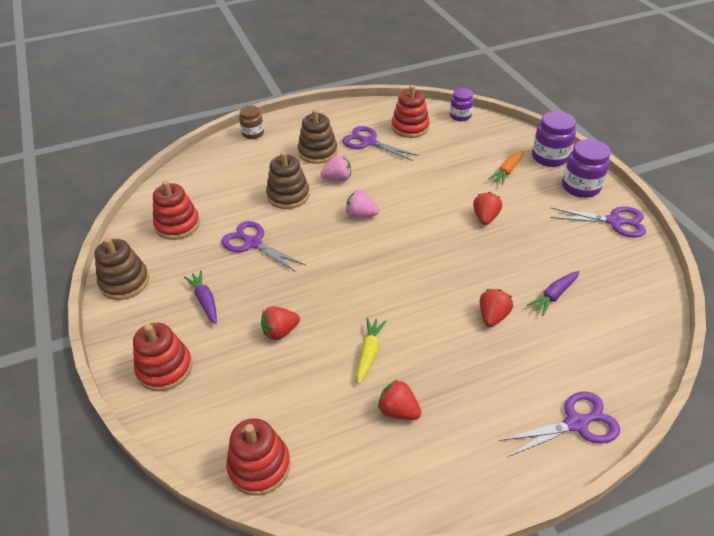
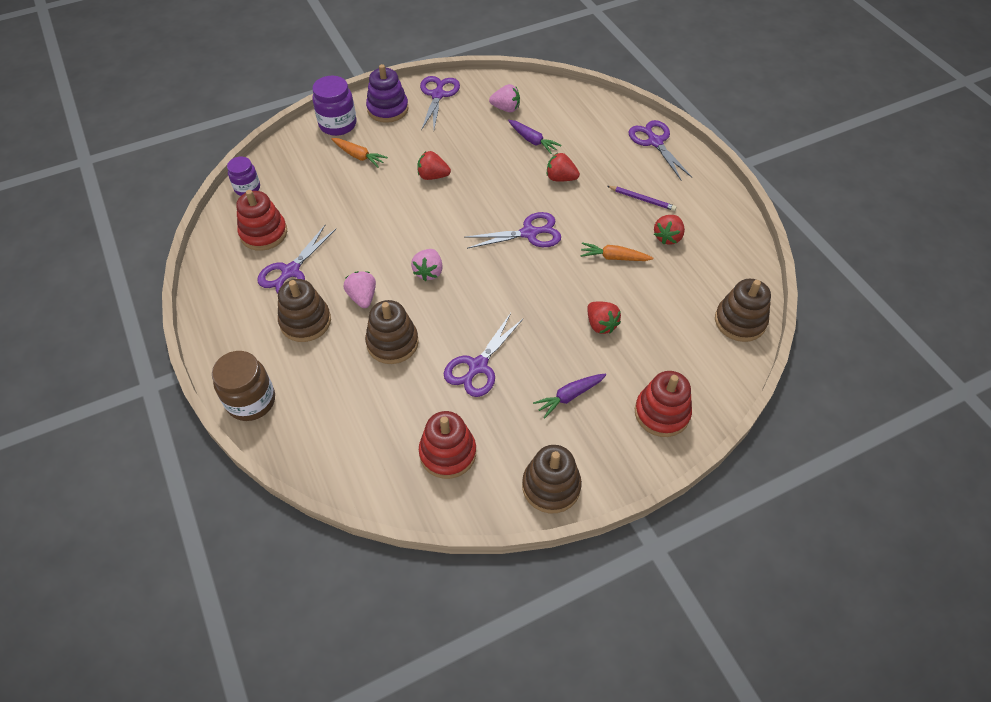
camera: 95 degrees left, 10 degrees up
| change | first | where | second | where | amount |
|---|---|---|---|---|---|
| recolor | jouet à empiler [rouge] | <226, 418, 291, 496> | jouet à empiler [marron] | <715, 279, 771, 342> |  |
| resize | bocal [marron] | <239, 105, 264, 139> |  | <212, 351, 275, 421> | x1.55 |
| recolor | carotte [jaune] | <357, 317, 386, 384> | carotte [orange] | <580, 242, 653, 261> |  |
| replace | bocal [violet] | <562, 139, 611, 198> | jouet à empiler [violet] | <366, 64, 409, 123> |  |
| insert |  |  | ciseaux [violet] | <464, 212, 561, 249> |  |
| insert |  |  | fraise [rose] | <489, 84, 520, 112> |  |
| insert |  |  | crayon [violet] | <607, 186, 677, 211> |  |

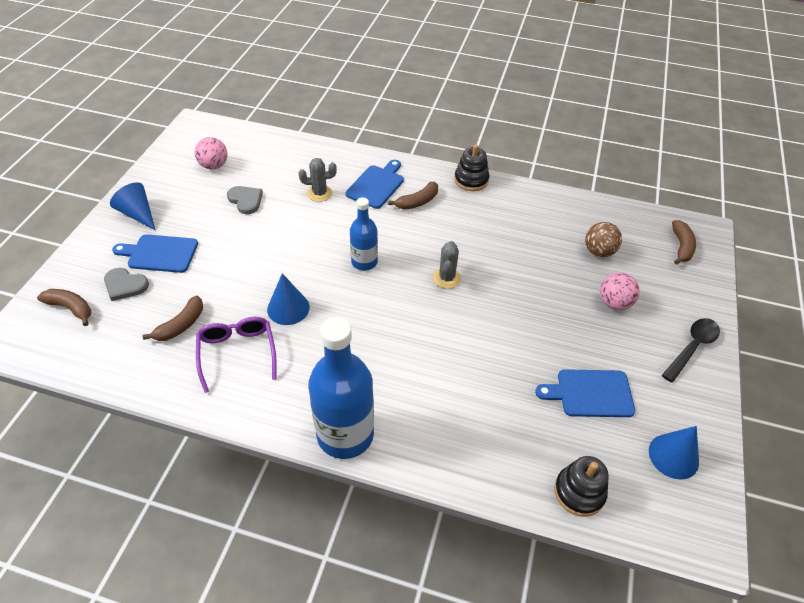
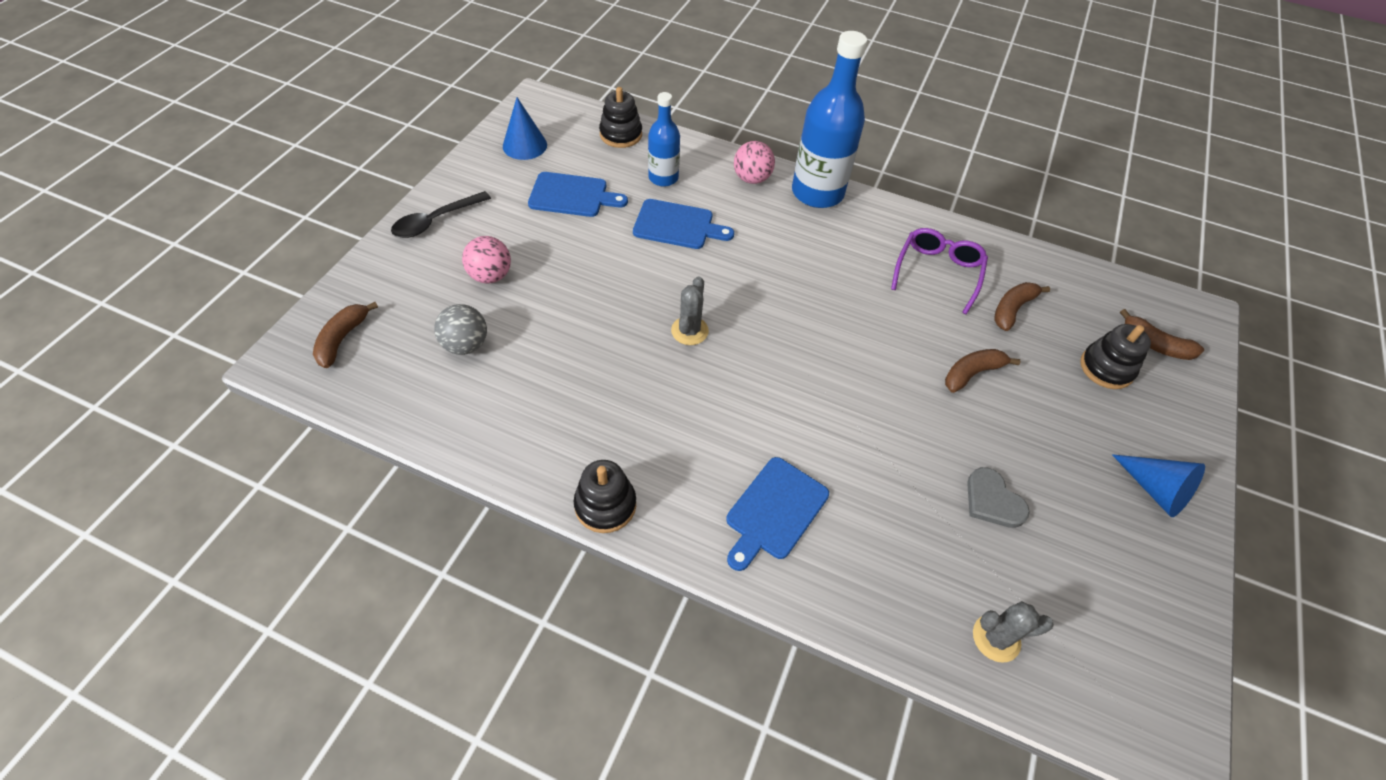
camera: 175 degrees left, 5 degrees up
| change | first | where | second | where | amount |
|---|---|---|---|---|---|
| replace | cœur [gris] | <104, 268, 149, 301> | jouet à empiler [noir] | <1080, 324, 1151, 389> |  |
| move | planche à découper [bleu] | <112, 234, 198, 273> |  | <633, 199, 734, 249> |  |
| move | balle [rose] | <195, 137, 228, 169> |  | <734, 141, 775, 184> |  |
| rotate | lunettes [violet] | <196, 317, 277, 393> |  | <891, 228, 988, 314> | 150 degrees counterclockwise |
| delete | cône [bleu] | <267, 273, 310, 325> |  |  |  |
| move | cactus [gris] | <299, 158, 337, 202> |  | <973, 601, 1054, 663> |  |
| move | bouteille [bleu] | <350, 197, 378, 271> |  | <648, 92, 680, 187> |  |
| move | banane [marron] | <388, 182, 438, 210> |  | <945, 349, 1020, 393> |  |
| recolor | balle [marron] | <585, 222, 622, 257> | balle [gris] | <434, 304, 487, 355> |  |

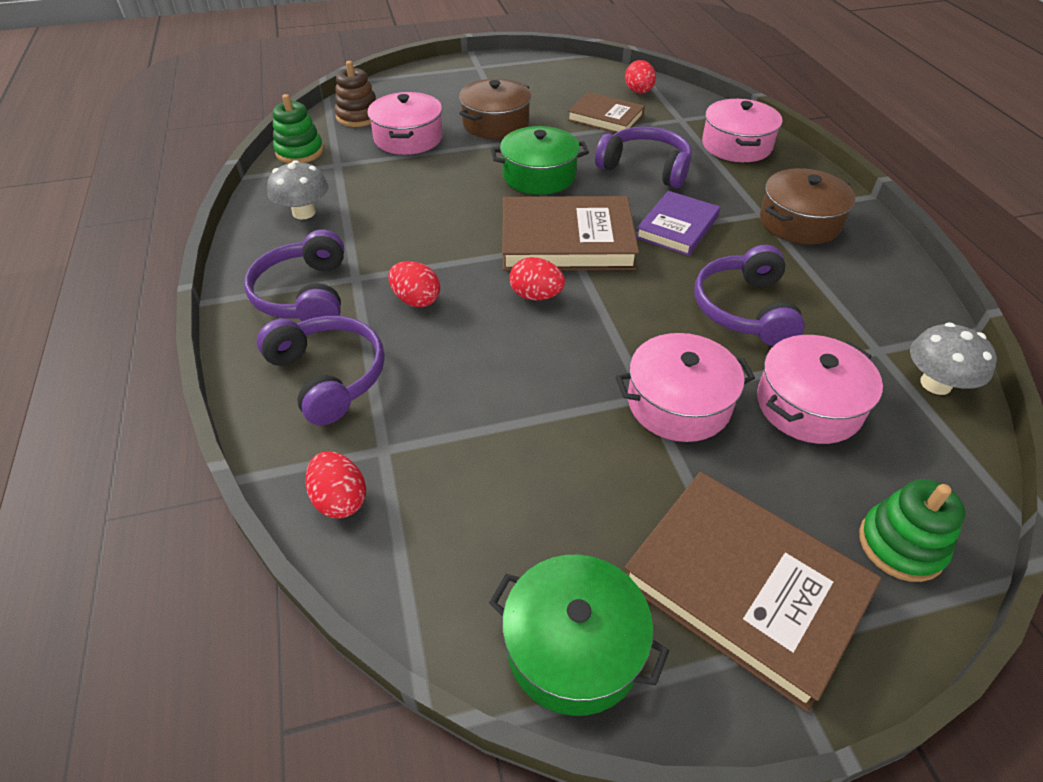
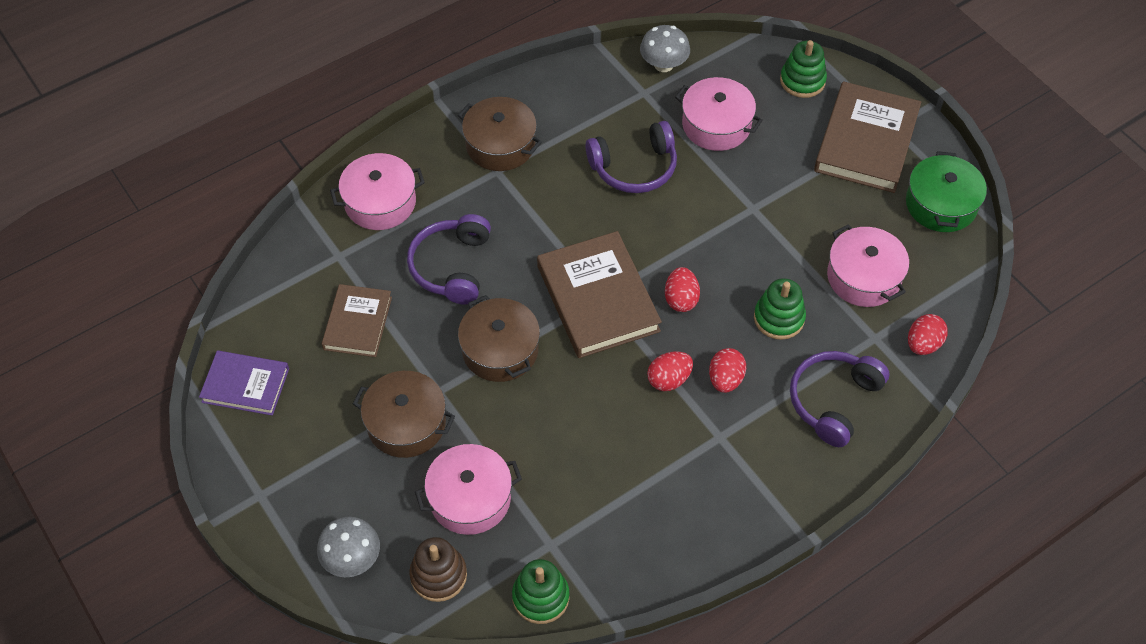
camera: 110 degrees left, 10 degrees up
| change | first | where | second | where | amount |
|---|---|---|---|---|---|
| delete | casque audio [violet] | <244, 229, 344, 321> |  |  |  |
| move | champignon [gris] | <267, 160, 328, 220> |  | <317, 516, 380, 577> |  |
| recolor | marmite [vert] | <491, 126, 589, 195> | marmite [marron] | <458, 295, 540, 382> |  |
| move | marmite [rose] | <616, 333, 755, 442> |  | <827, 225, 909, 307> |  |
| move | œuf [rouge] | <625, 60, 656, 93> |  | <647, 352, 693, 391> |  |
| move | livre [violet] | <636, 191, 720, 256> |  | <199, 350, 289, 416> |  |
| insert |  |  | jouet à empiler [vert] | <754, 278, 806, 340> |  |

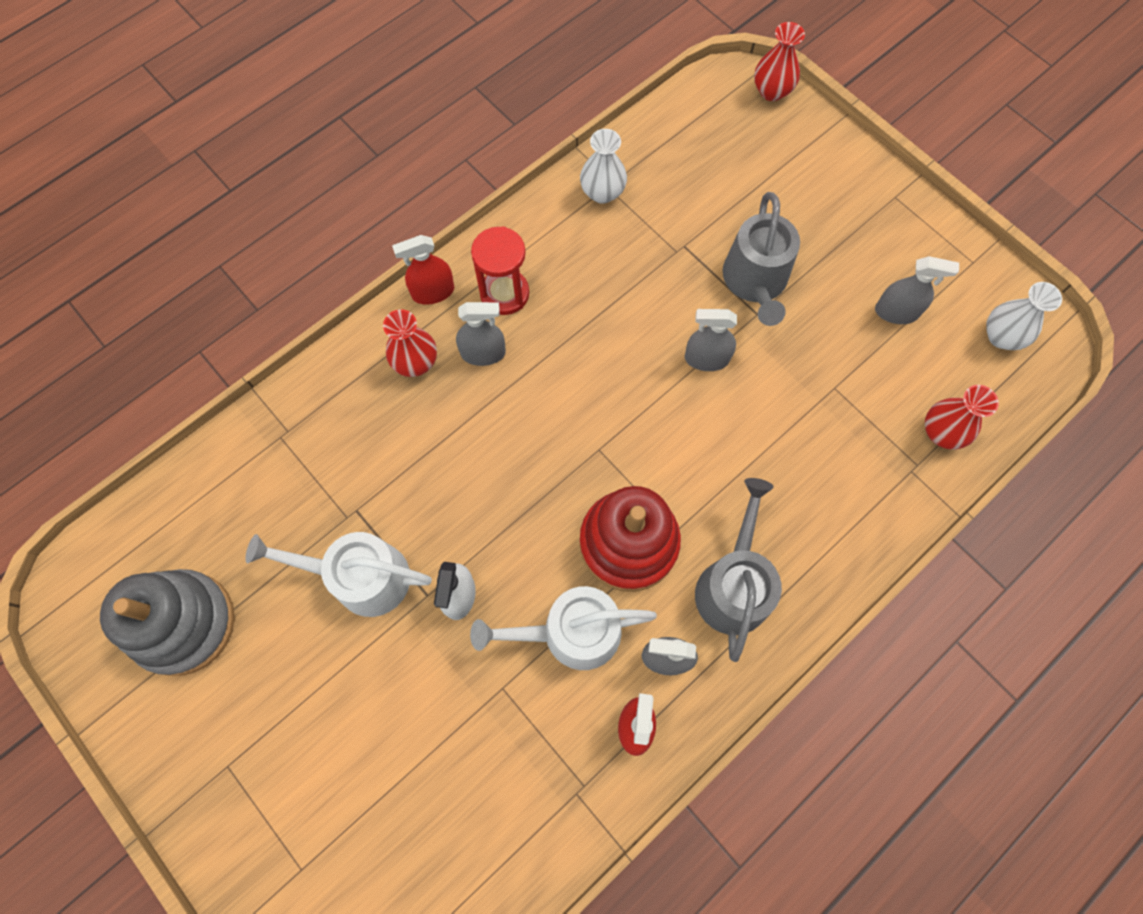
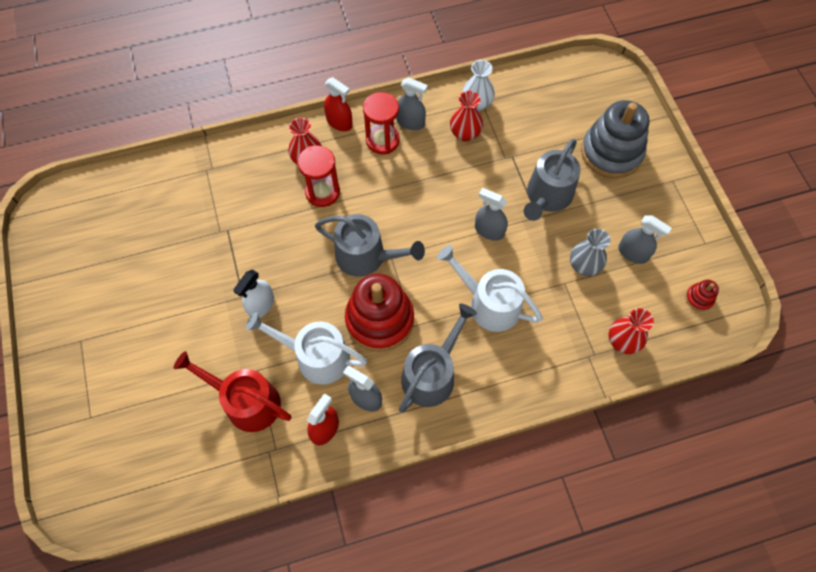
camera: 25 degrees right, 5 degrees down
| change | first | where | second | where | amount |
|---|---|---|---|---|---|
| move | jouet à empiler [gris] | <100, 569, 235, 676> |  | <581, 100, 649, 178> |  |
| move | arrosoir [blanc] | <246, 532, 432, 617> |  | <437, 245, 543, 332> |  |
| rotate | vaporisateur [rouge] | <392, 235, 454, 305> |  | <324, 77, 353, 131> | 150 degrees counterclockwise |
| move | vaporisateur [gris] | <456, 302, 506, 366> |  | <396, 77, 428, 130> |  |
| move | vase [rouge] | <754, 22, 805, 101> |  | <450, 91, 483, 141> |  |
| replace | vase [blanc] | <986, 282, 1062, 350> | jouet à empiler [rouge] | <685, 280, 719, 311> |  |
| insert |  |  | arrosoir [rouge] | <173, 351, 291, 432> |  |
| insert |  |  | sablier [rouge] | <298, 145, 340, 207> |  |
| insert |  |  | arrosoir [gris] | <315, 214, 425, 277> |  |
| insert |  |  | vase [gris] | <570, 229, 610, 276> |  |

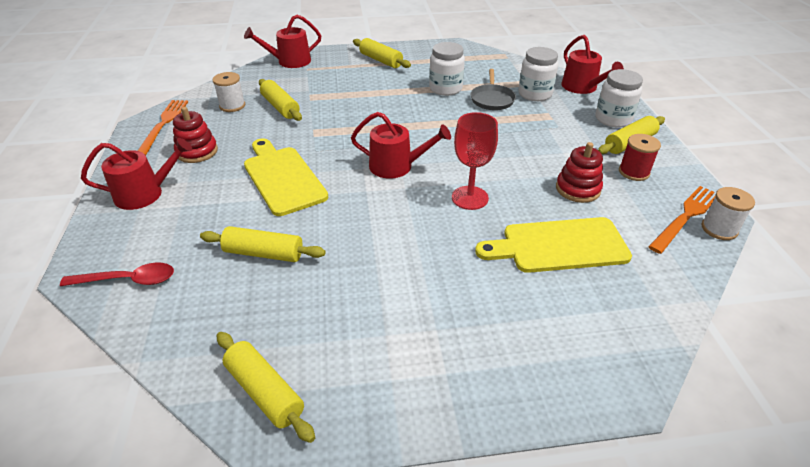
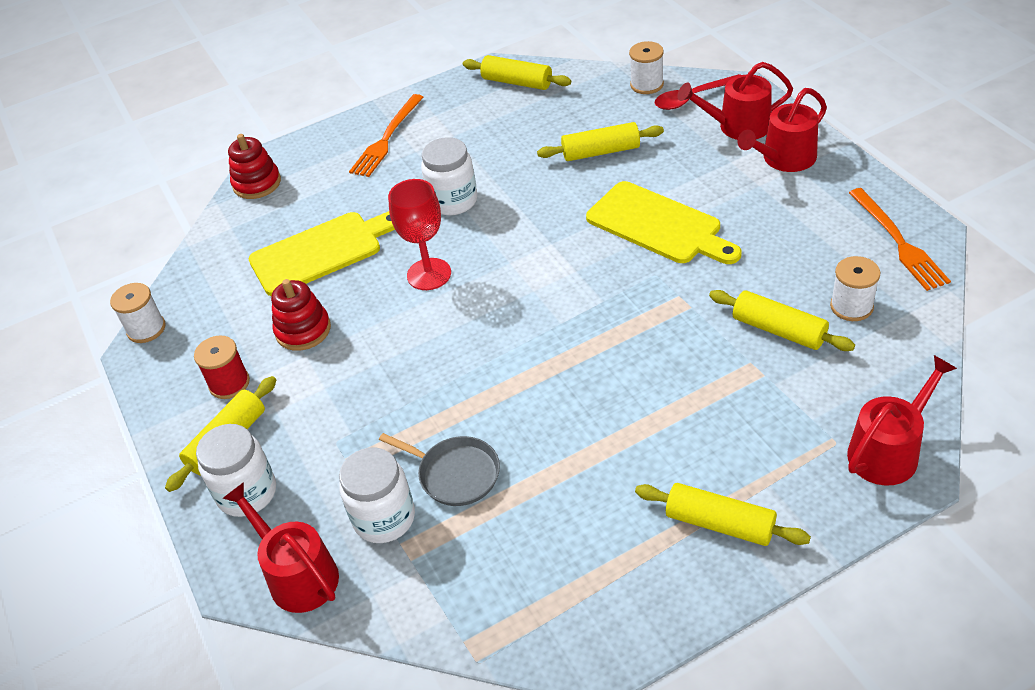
camera: 165 degrees right, 5 degrees up
| change | first | where | second | where | amount |
|---|---|---|---|---|---|
| move | jouet à empiler [rouge] | <173, 107, 218, 163> |  | <228, 134, 281, 199> |  |
| move | arrosoir [rouge] | <351, 112, 451, 179> |  | <677, 62, 793, 140> |  |
| move | bocal [blanc] | <429, 42, 465, 96> |  | <421, 137, 477, 215> |  |
| rotate | poêle [gris] | <471, 69, 516, 110> |  | <379, 433, 500, 506> | 135 degrees clockwise |
| move | fourchette [orange] | <648, 186, 716, 254> |  | <349, 94, 424, 177> |  |
| insert |  |  | bobine [blanc] | <629, 41, 664, 94> |  |

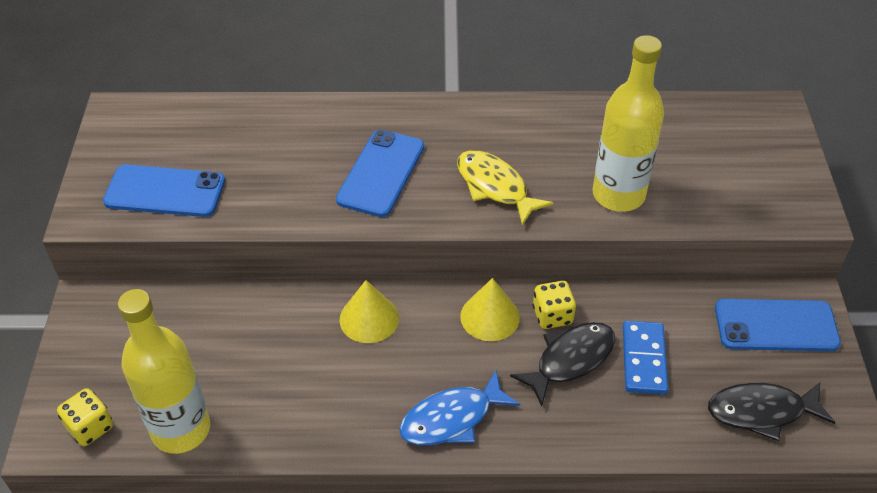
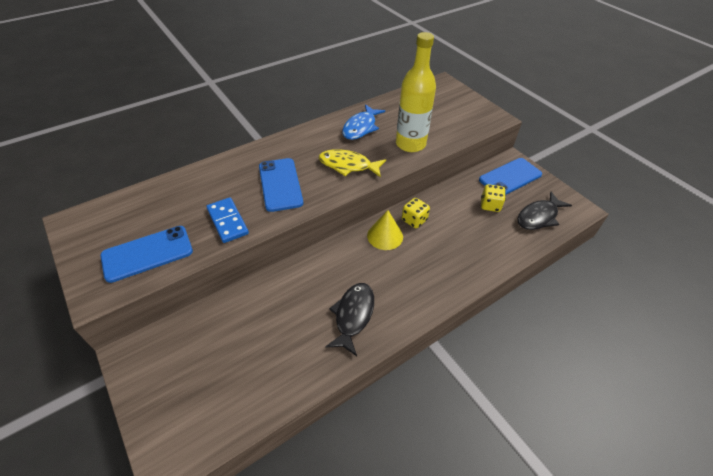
camera: 35 degrees left, 0 degrees up
| change | first | where | second | where | amount |
|---|---|---|---|---|---|
| move | dé [jaune] | <57, 388, 113, 446> |  | <481, 184, 506, 212> |  |
| delete | bouteille [jaune] | <118, 289, 210, 454> |  |  |  |
| delete | cône [jaune] | <340, 280, 399, 343> |  |  |  |
| move | poisson [bleu] | <399, 370, 520, 445> |  | <342, 104, 385, 140> |  |
| move | poisson [noir] | <510, 322, 615, 407> |  | <325, 283, 374, 356> |  |
| move | domino [bleu] | <623, 321, 668, 394> |  | <206, 197, 249, 243> |  |

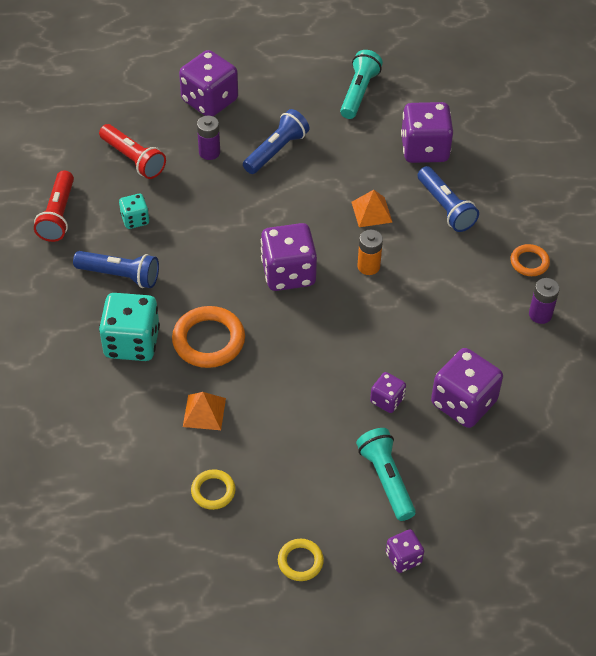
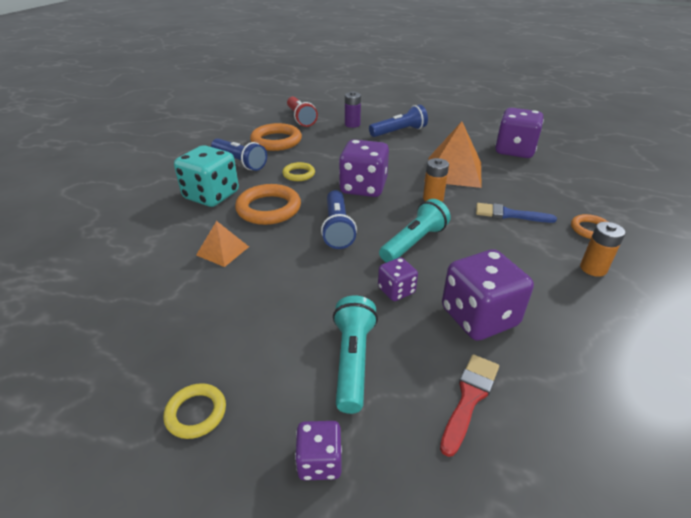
camera: 25 degrees right, 15 degrees down
| change | first | where | second | where | amount |
|---|---|---|---|---|---|
| delete | lampe de poche [rouge] | <34, 170, 74, 242> |  |  |  |
| replace | dé [turquoise] | <119, 194, 149, 229> | anneau [orange] | <250, 123, 302, 151> |  |
| delete | dé [violet] | <179, 50, 238, 116> |  |  |  |
| move | anneau [jaune] | <191, 469, 236, 510> |  | <282, 162, 315, 181> |  |
| move | lampe de poche [turquoise] | <340, 50, 383, 119> |  | <379, 199, 451, 263> |  |
| resize | pyramide [orange] | <352, 190, 393, 227> |  | <424, 121, 481, 188> | x1.86 |
| move | lampe de poche [bleu] | <418, 166, 479, 232> |  | <321, 190, 357, 249> |  |
| recolor | pile [violet] | <529, 278, 560, 324> | pile [orange] | <580, 222, 625, 277> |  |
| insert |  |  | pinceau [rouge] | <440, 354, 499, 457> |  |
| insert |  |  | pinceau [bleu] | <476, 203, 557, 223> |  |

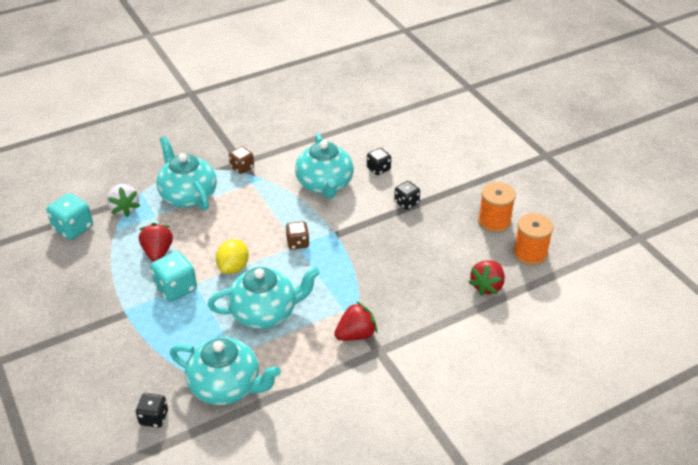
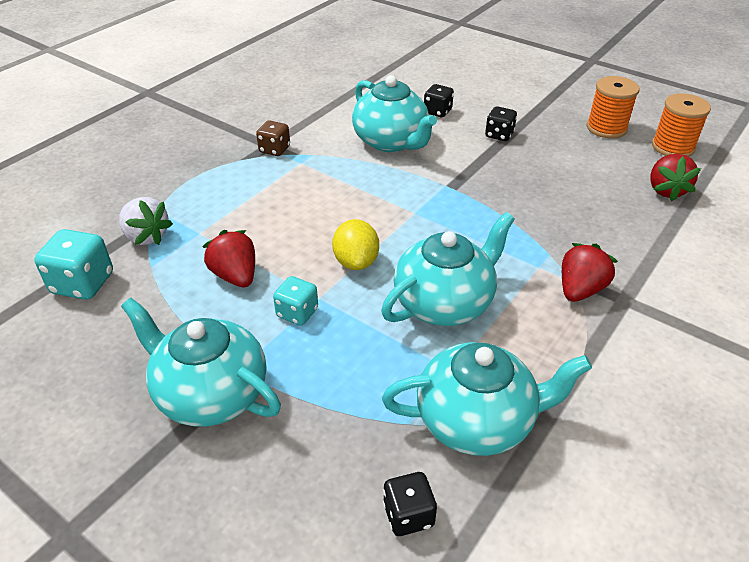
camera: 25 degrees left, 0 degrees up
| change | first | where | second | where | amount |
|---|---|---|---|---|---|
| resize | dé [turquoise] | <151, 251, 197, 302> |  | <273, 276, 318, 326> | x0.64 |
| move | théière [turquoise] | <156, 136, 217, 211> |  | <121, 298, 281, 427> |  |
| delete | dé [marron] | <286, 221, 309, 250> |  |  |  |

